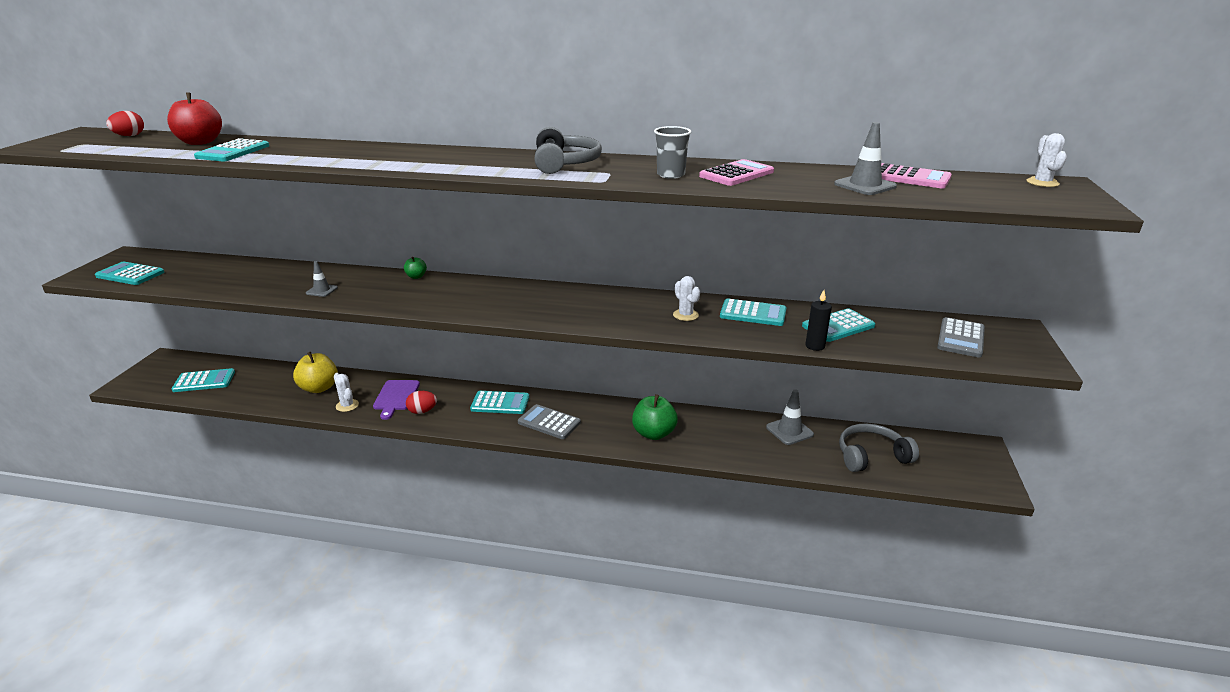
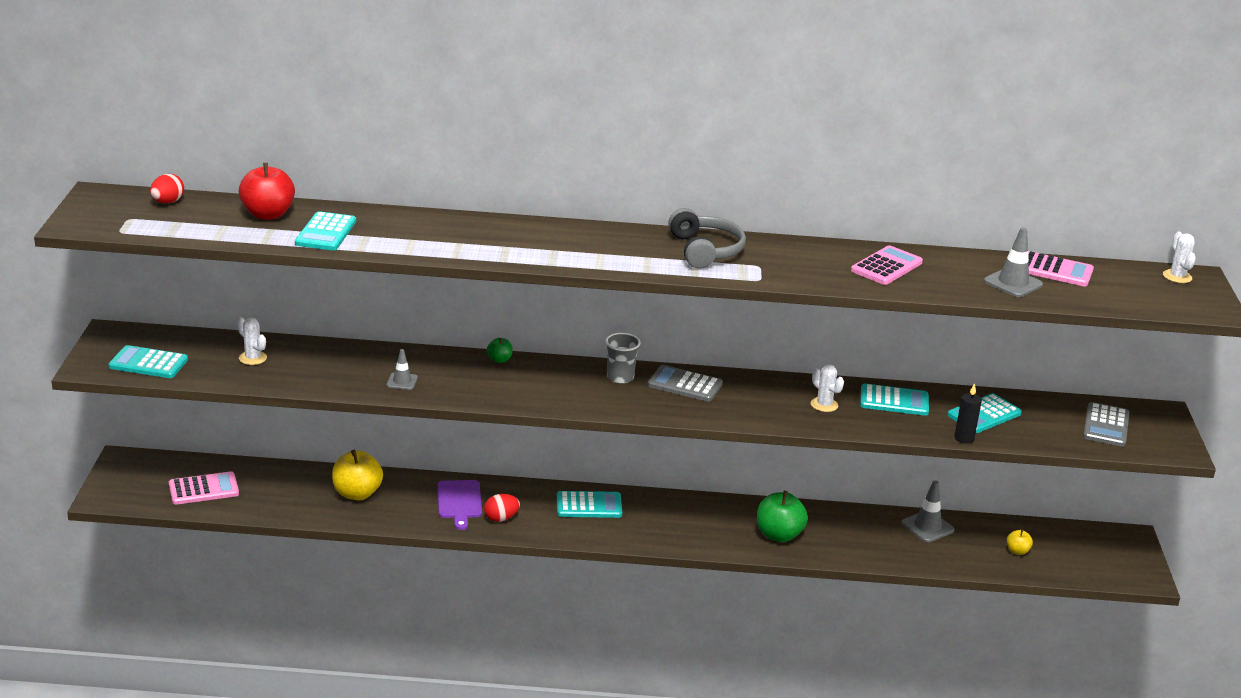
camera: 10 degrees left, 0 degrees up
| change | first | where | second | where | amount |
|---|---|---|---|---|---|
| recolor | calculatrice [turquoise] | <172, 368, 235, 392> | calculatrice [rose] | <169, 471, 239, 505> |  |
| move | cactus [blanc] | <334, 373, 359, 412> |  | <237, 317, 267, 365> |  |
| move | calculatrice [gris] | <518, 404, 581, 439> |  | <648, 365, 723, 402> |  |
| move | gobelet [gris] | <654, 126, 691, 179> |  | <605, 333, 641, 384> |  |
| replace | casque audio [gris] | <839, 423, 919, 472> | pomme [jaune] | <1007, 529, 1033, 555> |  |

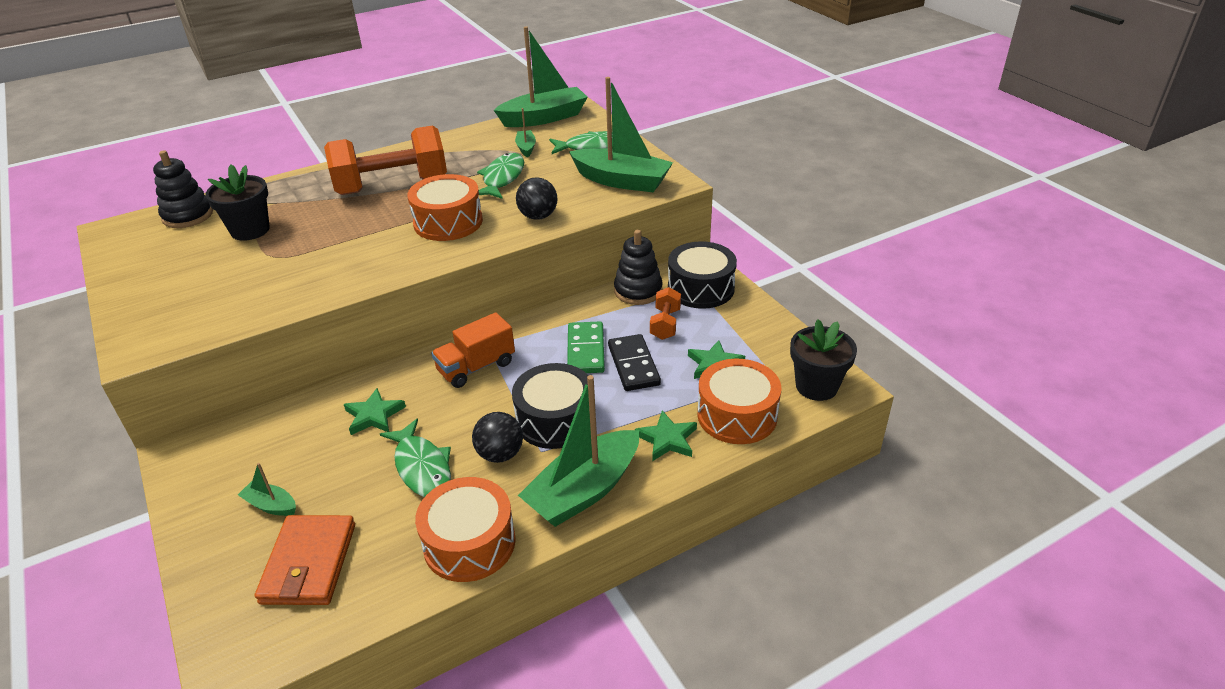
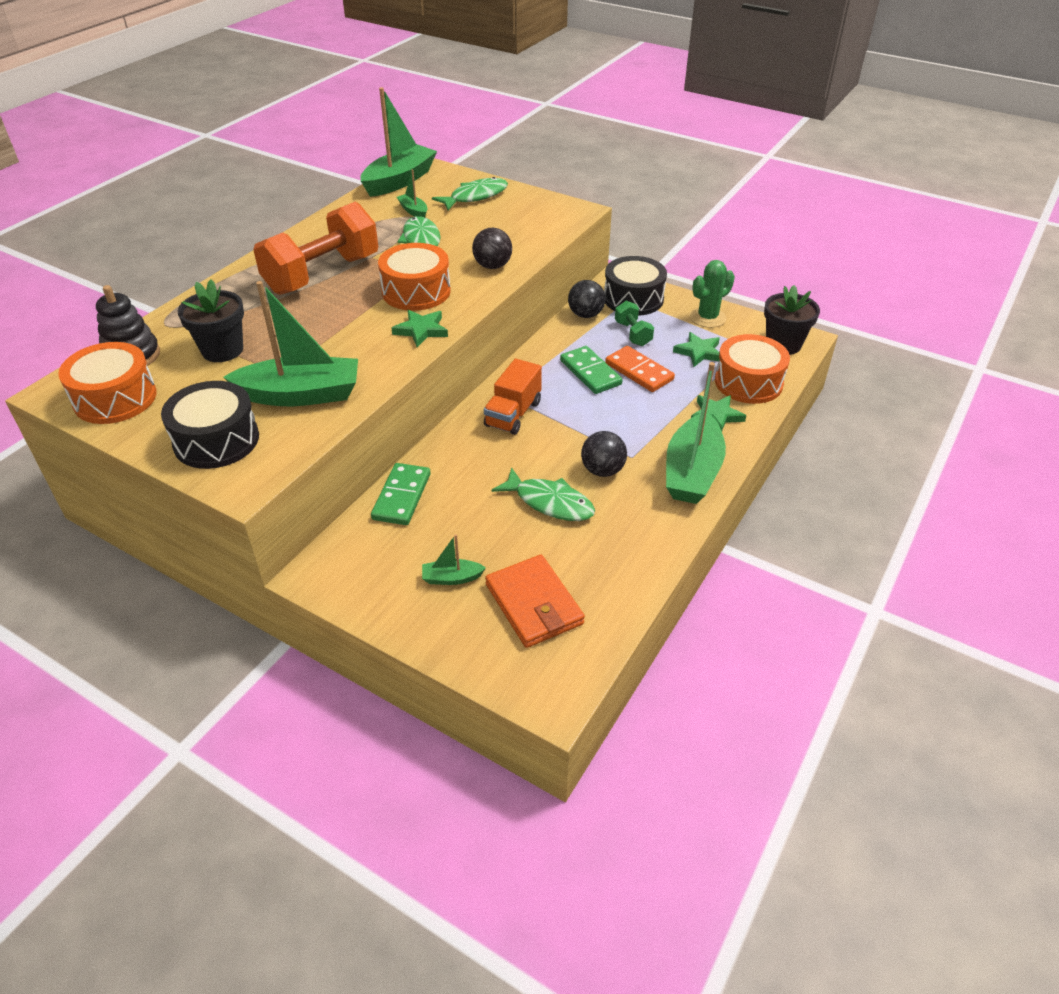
camera: 30 degrees left, 5 degrees up
| change | first | where | second | where | amount |
|---|---|---|---|---|---|
| move | étoile [vert] | <344, 388, 406, 435> |  | <391, 310, 448, 347> |  |
| move | tambour [orange] | <415, 477, 516, 582> |  | <58, 342, 157, 424> |  |
| move | tambour [noir] | <512, 363, 589, 449> |  | <161, 381, 259, 469> |  |
| move | bateau [vert] | <569, 77, 673, 192> |  | <223, 281, 358, 406> |  |
| recolor | domino [noir] | <608, 334, 661, 391> | domino [orange] | <605, 346, 675, 392> |  |
| replace | jouet à empiler [noir] | <614, 230, 663, 305> | balle [noir] | <568, 280, 606, 318> |  |
| recolor | haltère [orange] | <650, 287, 681, 340> | haltère [vert] | <615, 301, 654, 346> |  |
| insert |  |  | domino [vert] | <371, 463, 431, 525> |  |
| insert |  |  | cactus [vert] | <690, 260, 735, 328> |  |

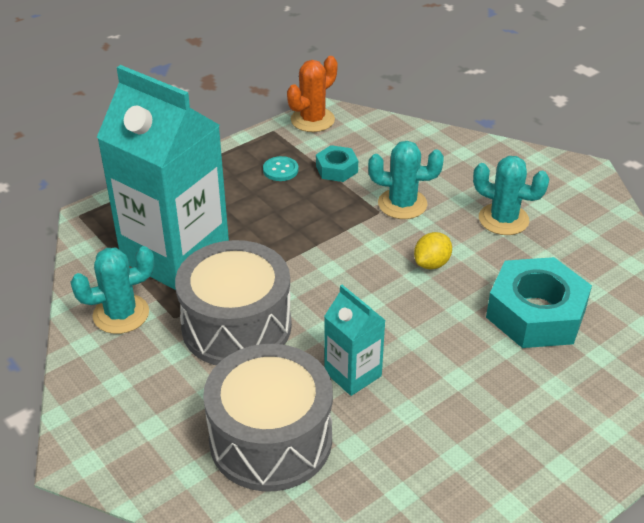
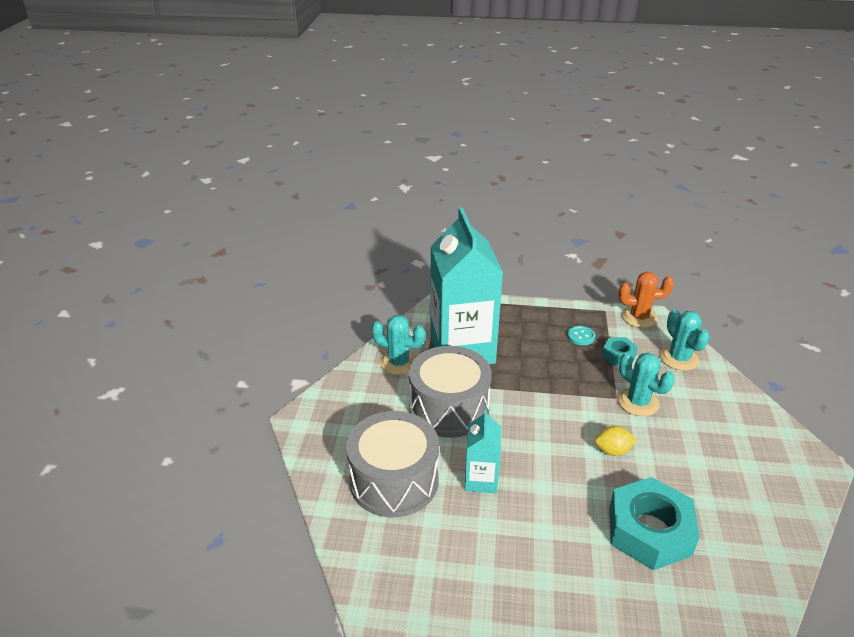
camera: 45 degrees right, 5 degrees down
| change | first | where | second | where | amount |
|---|---|---|---|---|---|
| move | cactus [turquoise] | <473, 156, 549, 235> |  | <660, 309, 710, 371> |  |

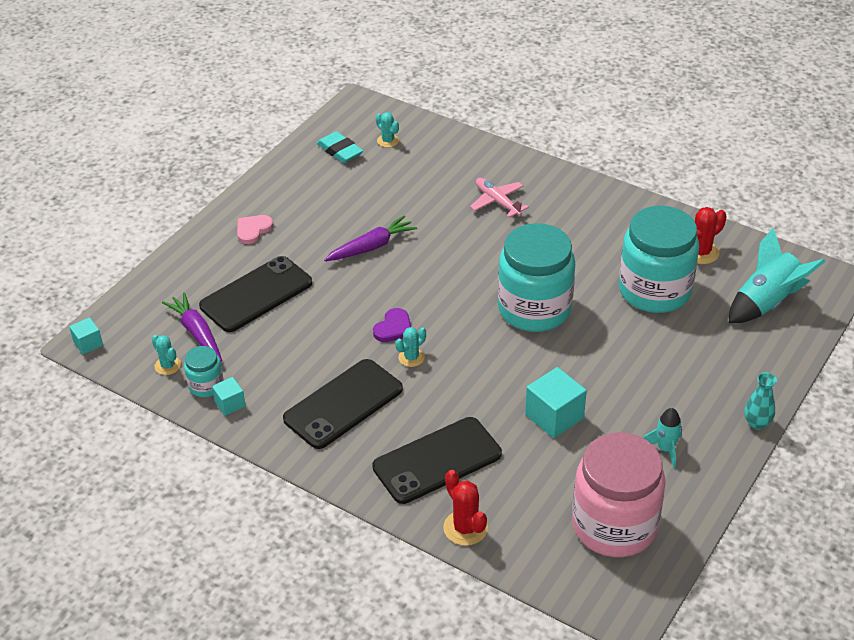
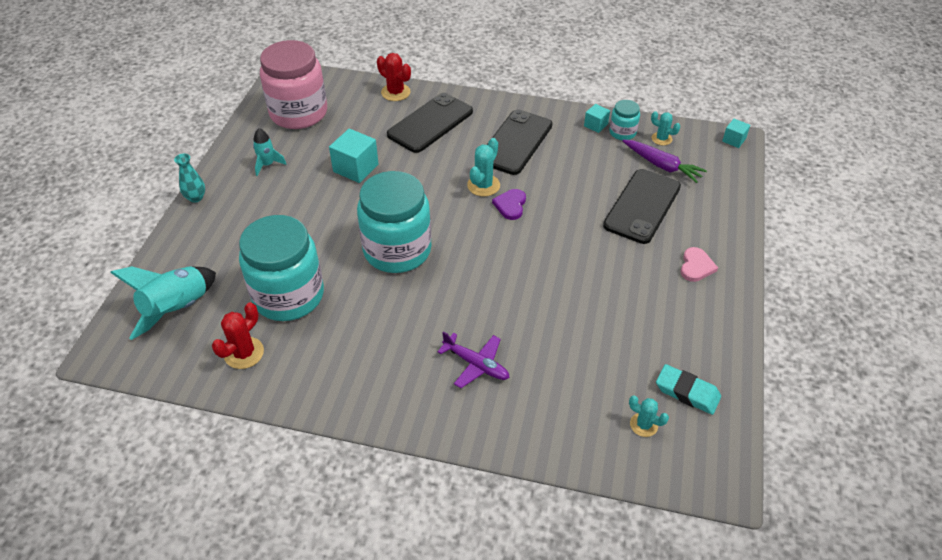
camera: 160 degrees right, 5 degrees up
| change | first | where | second | where | amount |
|---|---|---|---|---|---|
| delete | carotte [violet] | <324, 216, 417, 261> |  |  |  |
| resize | cactus [turquoise] | <395, 327, 426, 367> |  | <467, 138, 500, 197> | x1.50 |
| recolor | avion [rose] | <470, 178, 529, 218> | avion [violet] | <437, 331, 509, 388> |  |

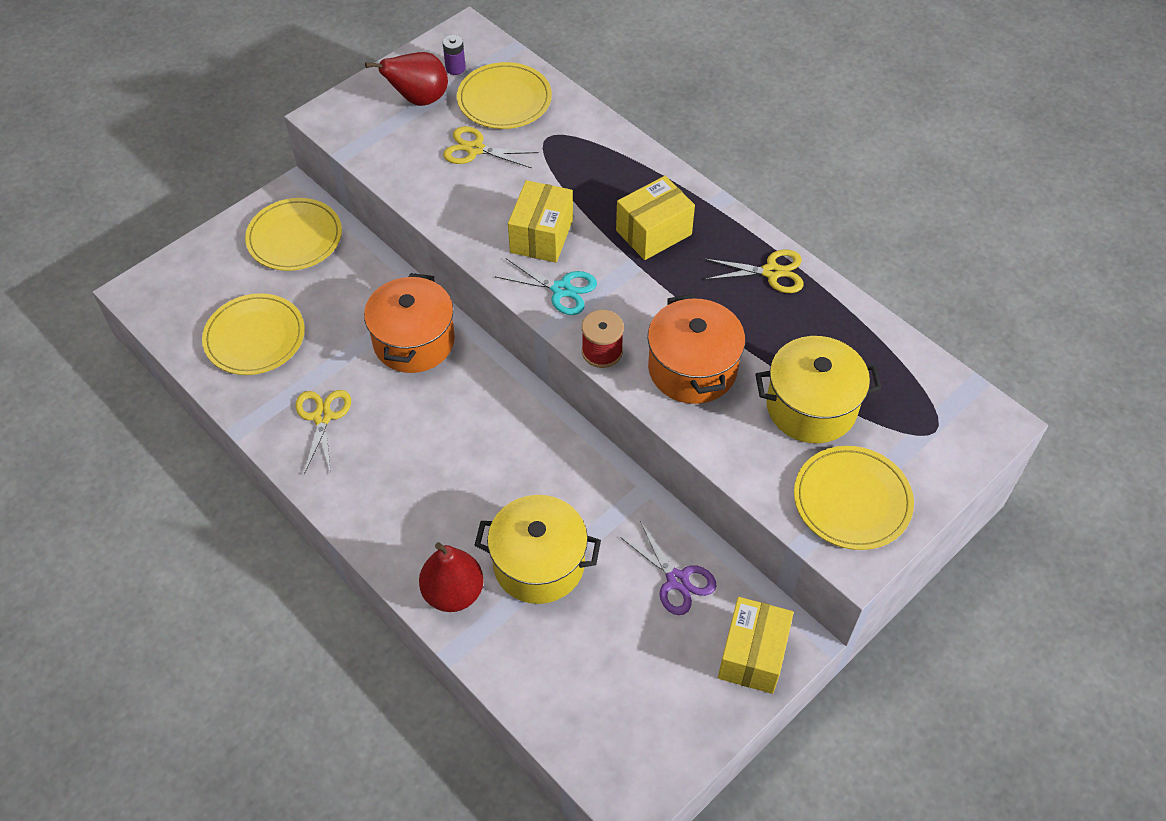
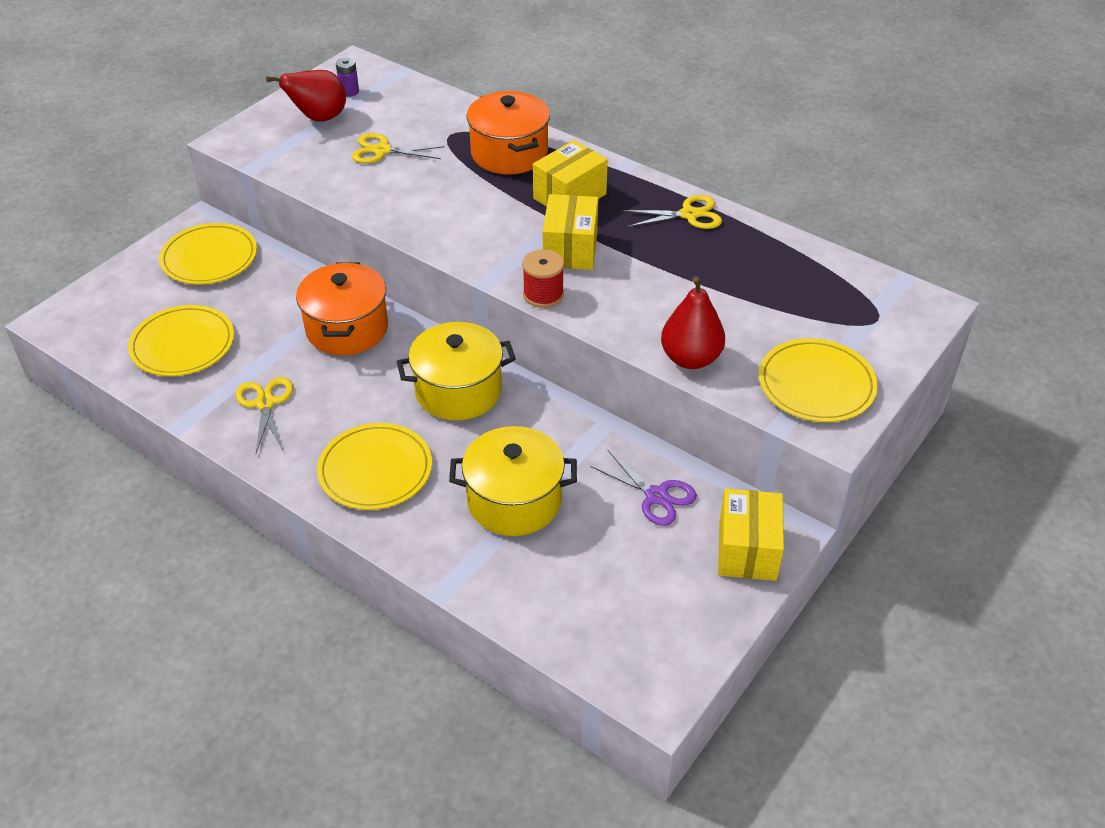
camera: 10 degrees left, 10 degrees down
| change | first | where | second | where | amount |
|---|---|---|---|---|---|
| move | poire [rouge] | <419, 542, 484, 612> |  | <661, 276, 725, 369> |  |
| move | assiette [jaune] | <457, 62, 552, 129> |  | <317, 423, 432, 510> |  |
| delete | ciseaux [turquoise] | <495, 258, 597, 315> |  |  |  |
| move | boîte [jaune] | <508, 180, 573, 263> |  | <543, 194, 598, 270> |  |
| move | marmite [orange] | <648, 294, 745, 404> |  | <466, 91, 550, 175> |  |
| move | marmite [jaune] | <755, 336, 882, 443> |  | <397, 322, 516, 420> |  |

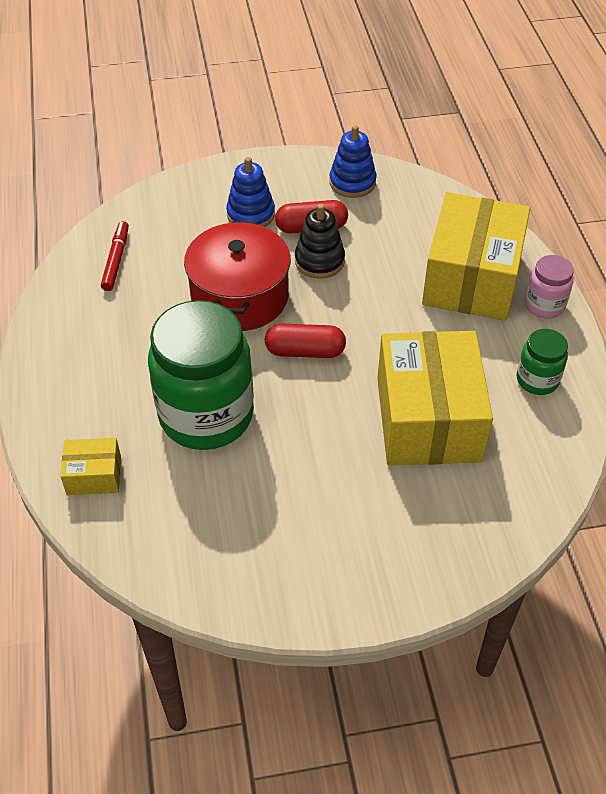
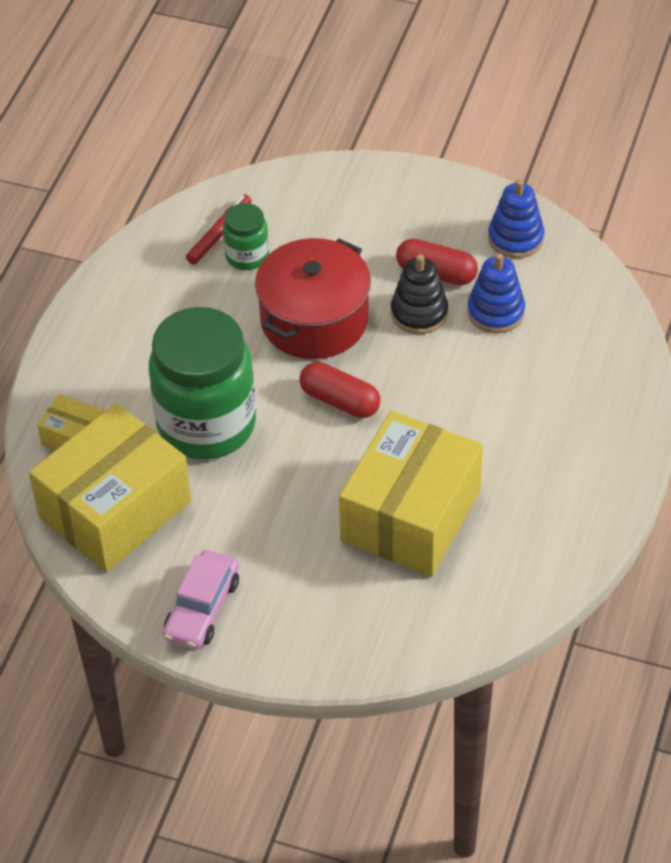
camera: 30 degrees right, 0 degrees up
| change | first | where | second | where | amount |
|---|---|---|---|---|---|
| move | jouet à empiler [bleu] | <226, 157, 275, 227> |  | <467, 253, 525, 333> |  |
| move | boîte [jaune] | <422, 192, 530, 321> |  | <29, 403, 191, 572> |  |
| move | bocal [vert] | <517, 329, 568, 395> |  | <223, 203, 269, 270> |  |
| delete | bocal [rose] | <525, 255, 574, 319> |  |  |  |
| insert |  |  | voiture [rose] | <163, 550, 239, 649> |  |

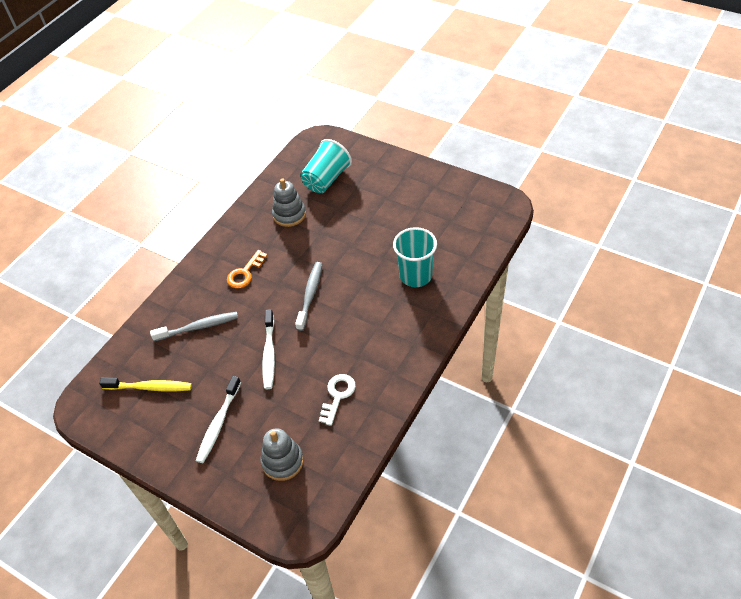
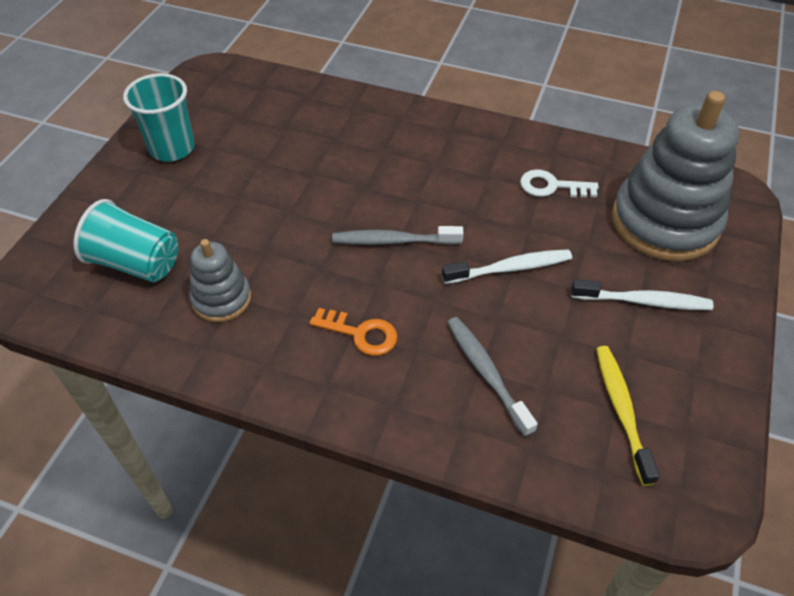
camera: 105 degrees left, 0 degrees up
| change | first | where | second | where | amount |
|---|---|---|---|---|---|
| resize | jouet à empiler [gris] | <260, 428, 304, 481> |  | <612, 91, 739, 262> | x1.95 |
| move | gobelet [turquoise] | <393, 227, 437, 287> |  | <123, 73, 195, 162> |  |

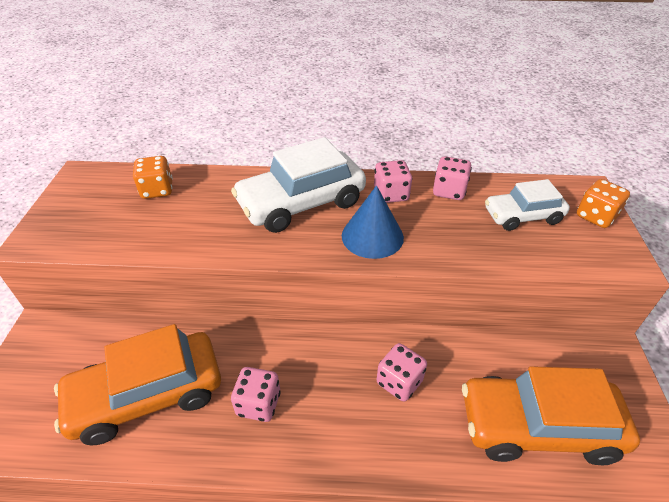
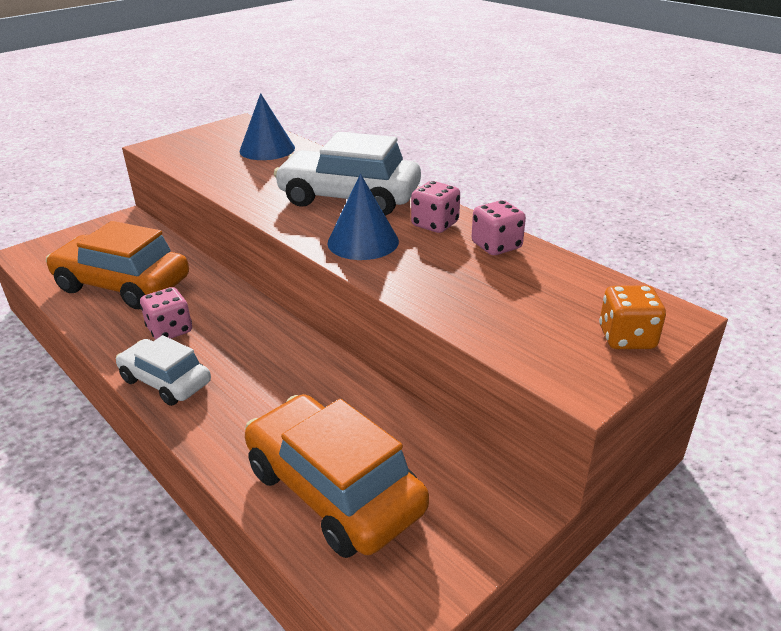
camera: 45 degrees right, 10 degrees down
| change | first | where | second | where | amount |
|---|---|---|---|---|---|
| replace | dé [orange] | <133, 156, 173, 199> | cône [bleu] | <239, 93, 295, 160> |  |
| delete | dé [rose] | <377, 343, 427, 402> |  |  |  |
| move | voiture [blanc] | <485, 179, 570, 231> |  | <116, 335, 211, 406> |  |

